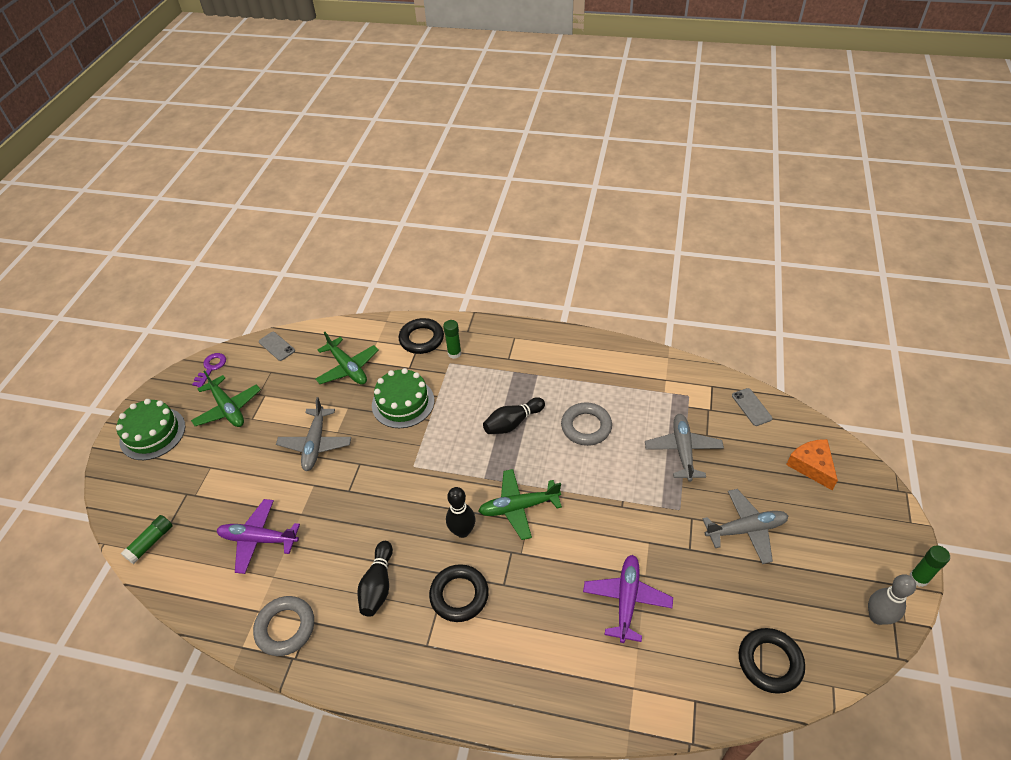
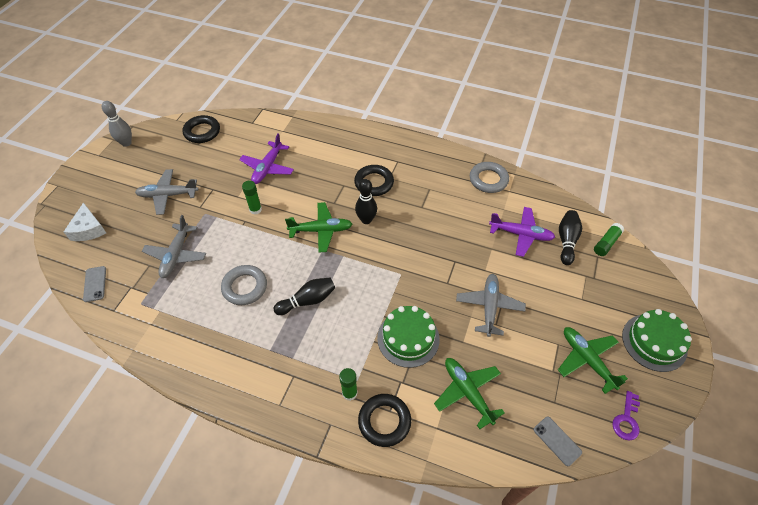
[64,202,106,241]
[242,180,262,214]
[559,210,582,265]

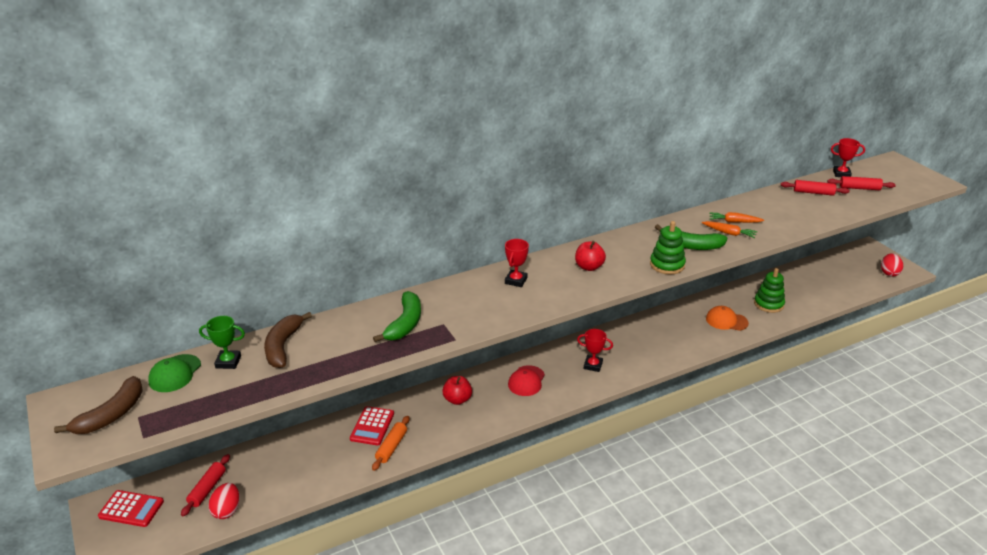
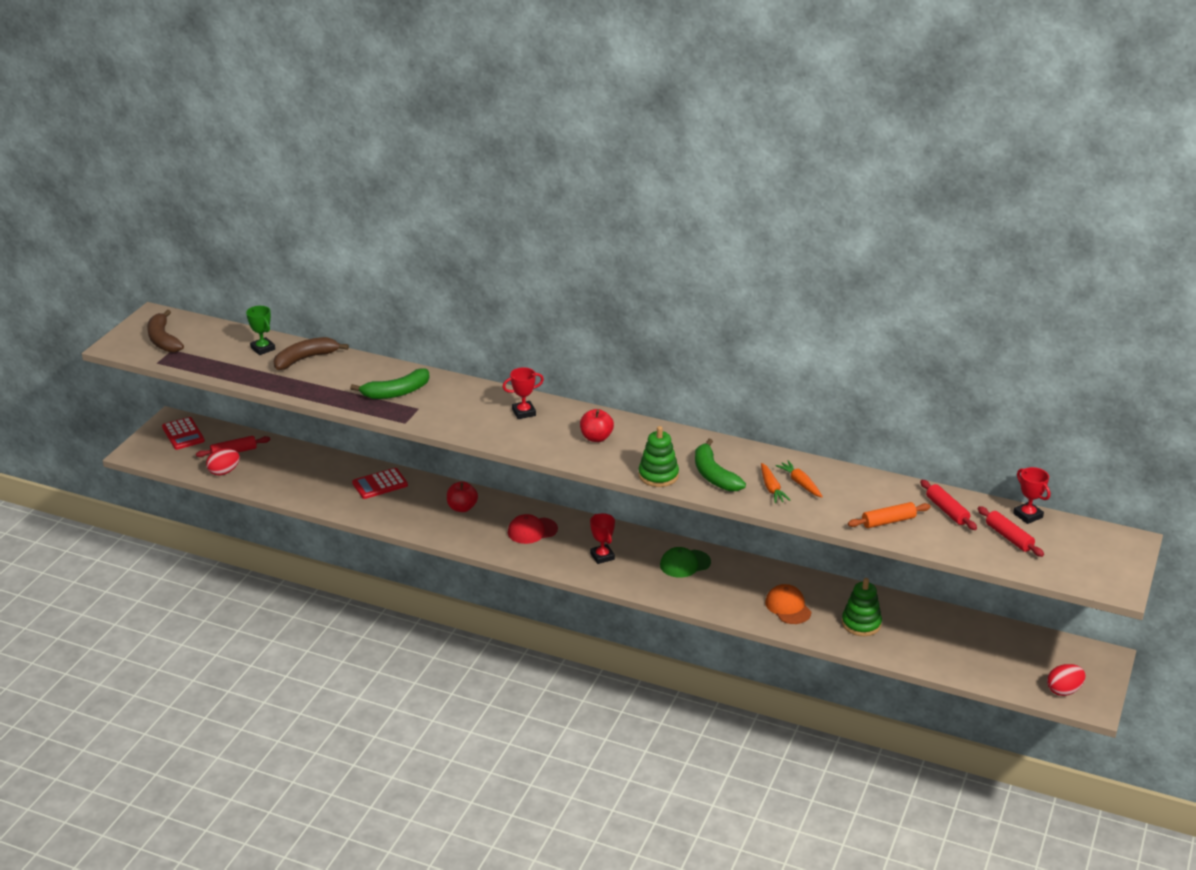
[147,310,184,353]
[660,547,711,578]
[848,502,931,528]

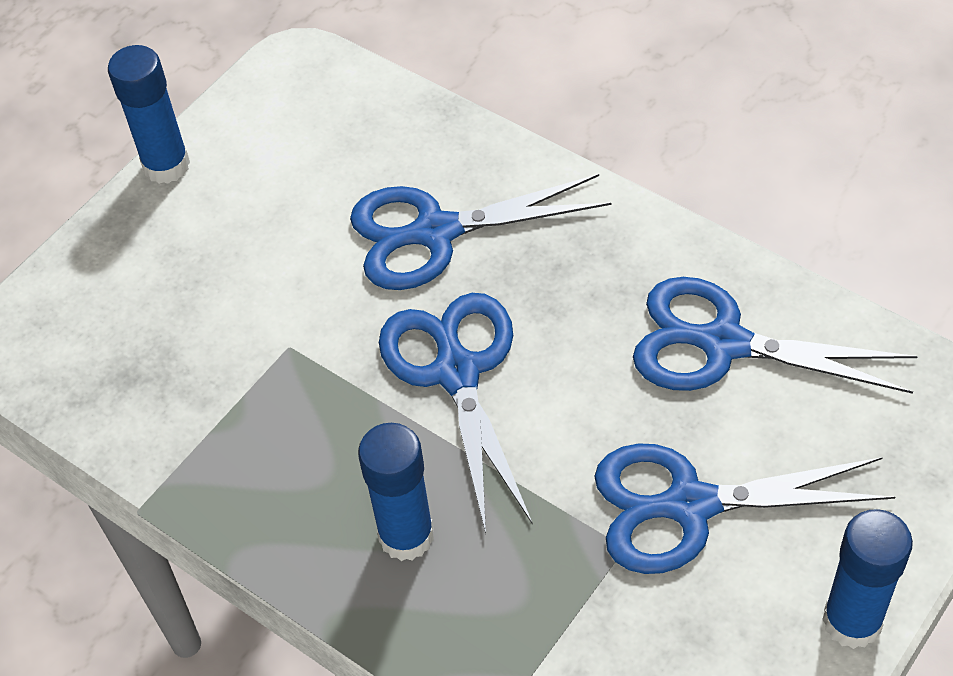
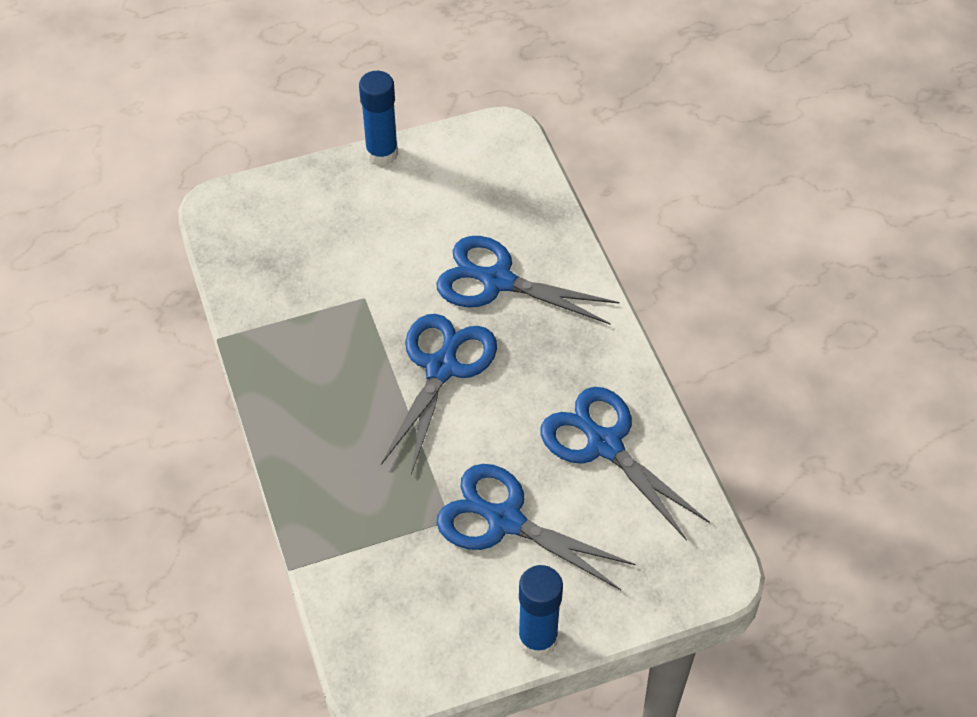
[358,423,434,561] (first image)

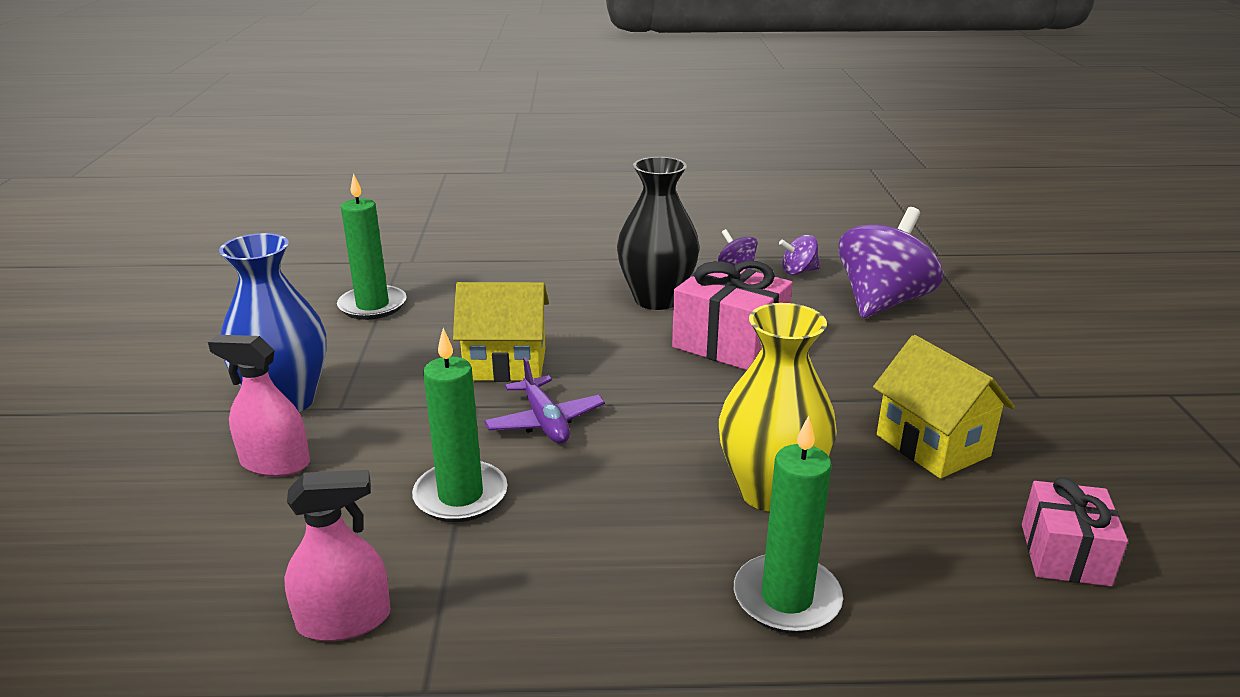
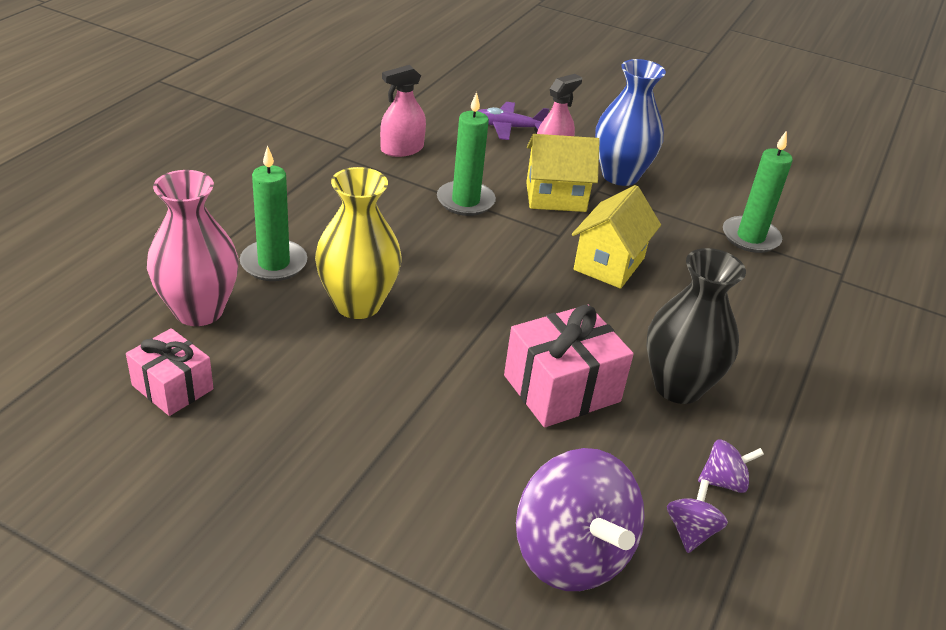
[147,170,239,326]
[380,65,426,157]
[478,102,549,140]
[526,134,600,212]

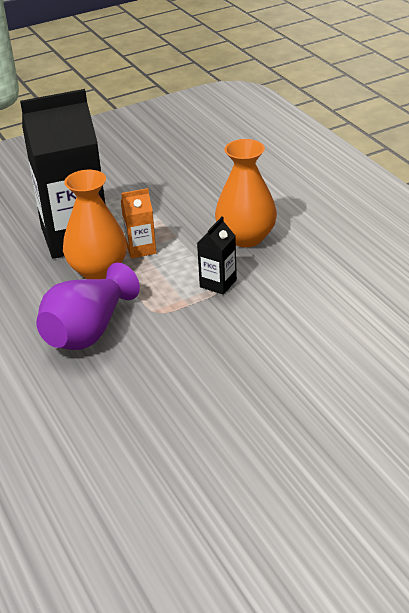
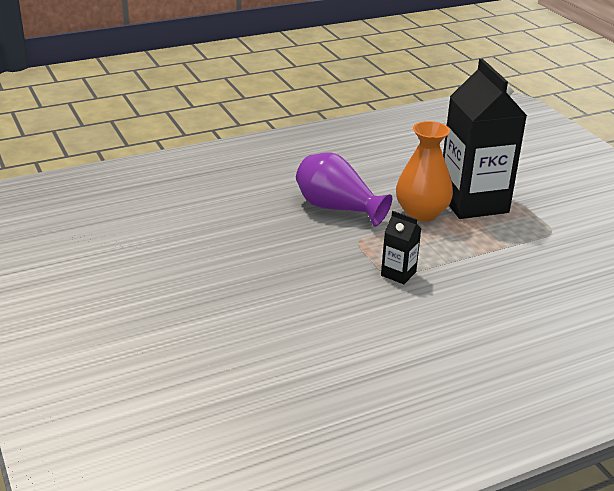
[121,188,156,258] (first image)
[215,139,277,247] (first image)

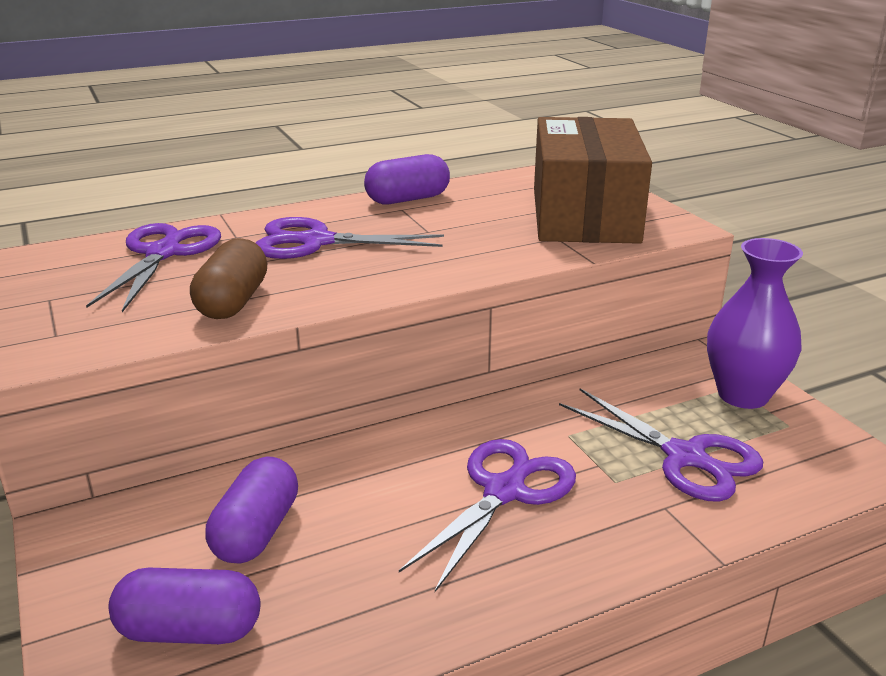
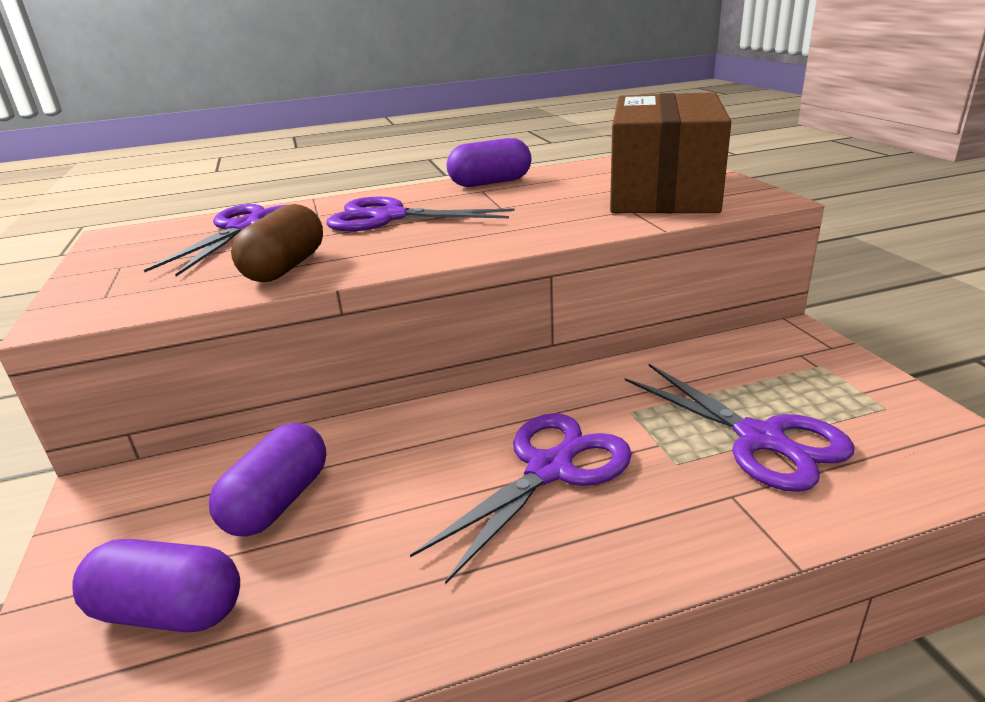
[707,238,803,409] (first image)

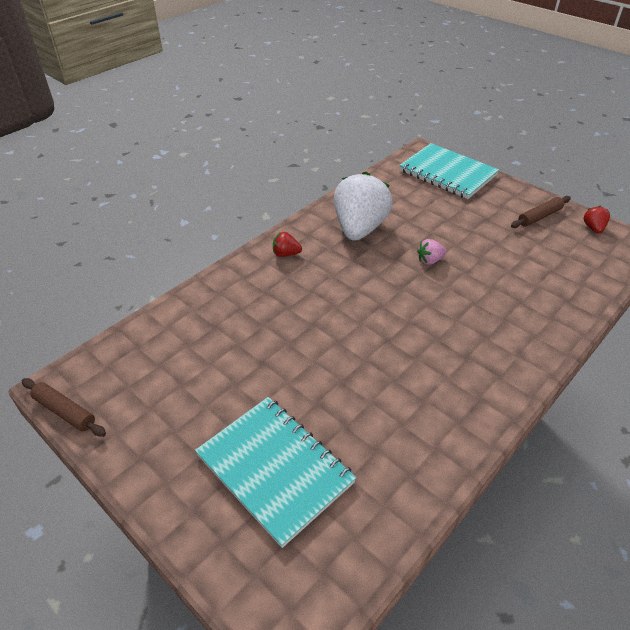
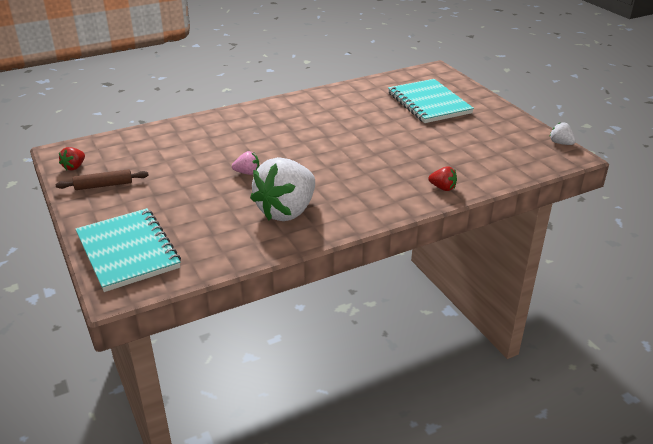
[428,167,457,191]
[549,122,576,145]

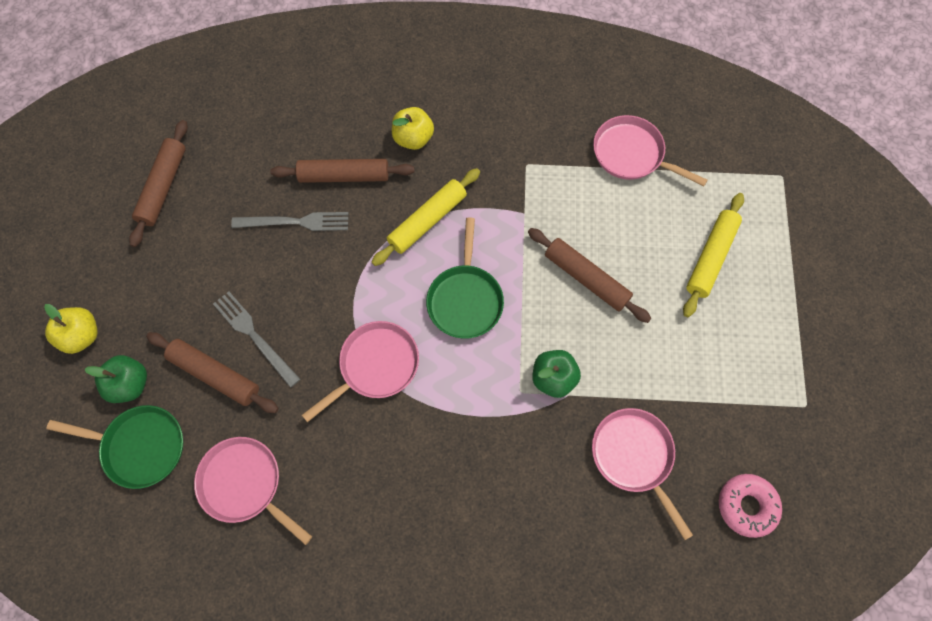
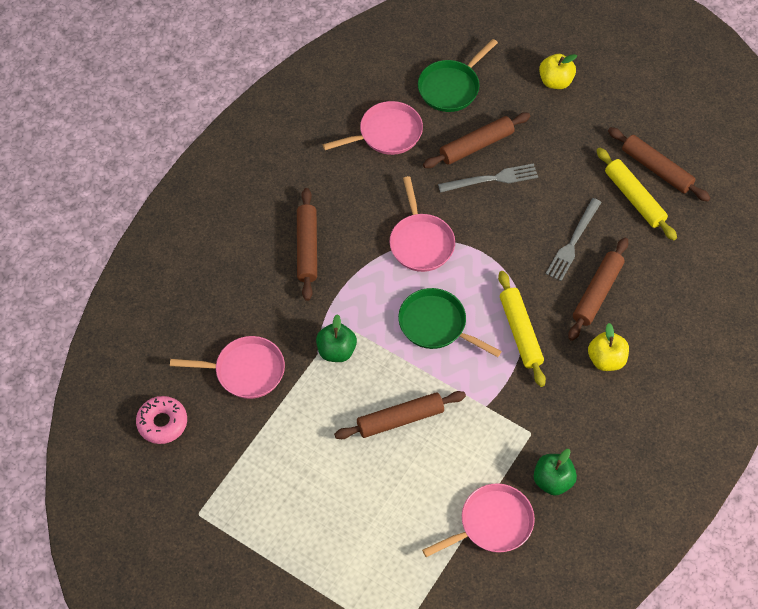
[297,188,317,301]
[534,449,577,496]
[596,148,677,240]

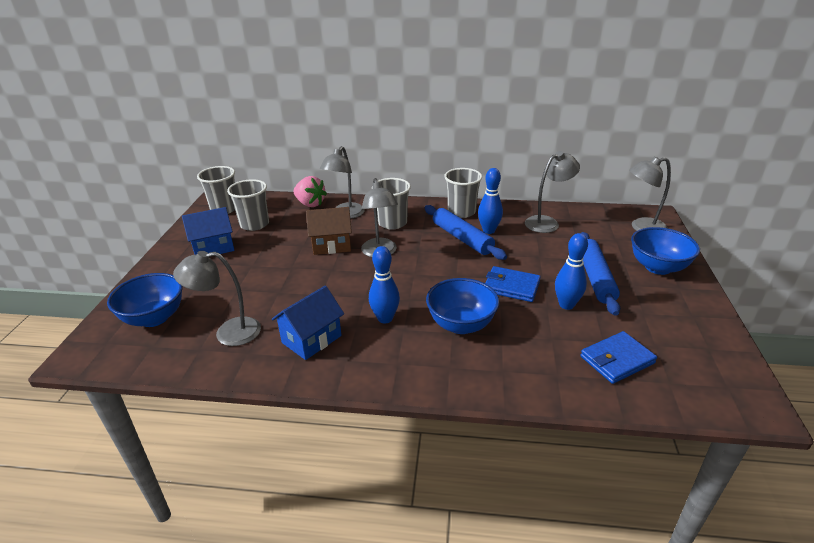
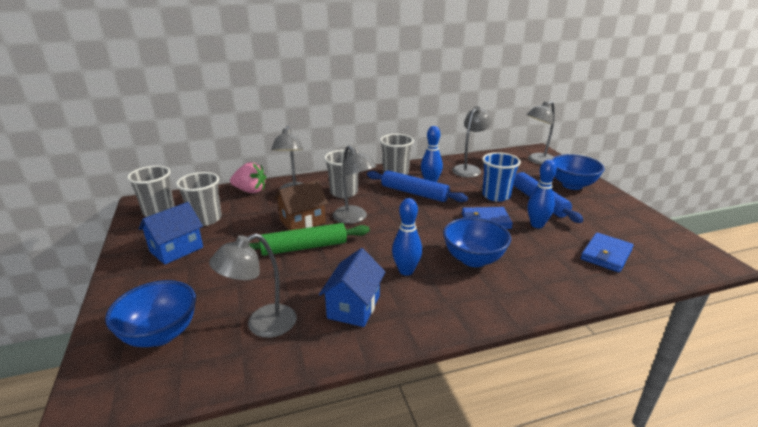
[249,223,370,256]
[482,152,521,202]

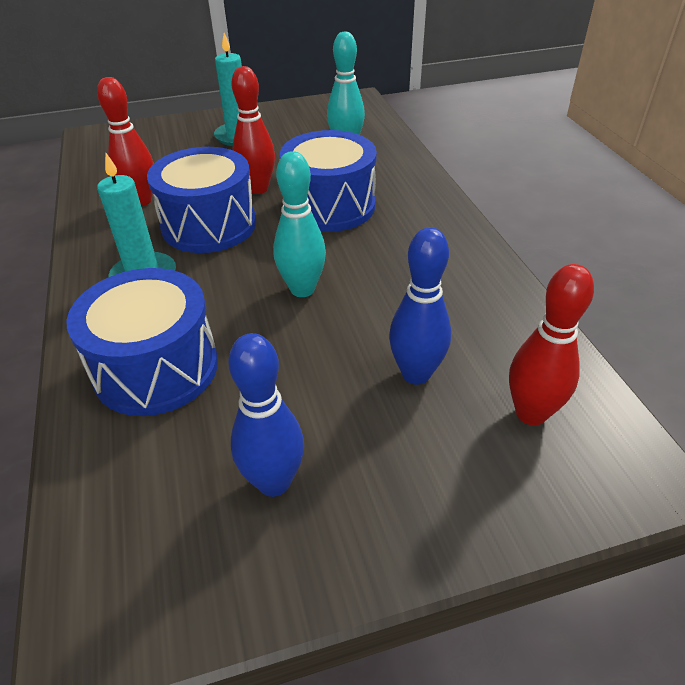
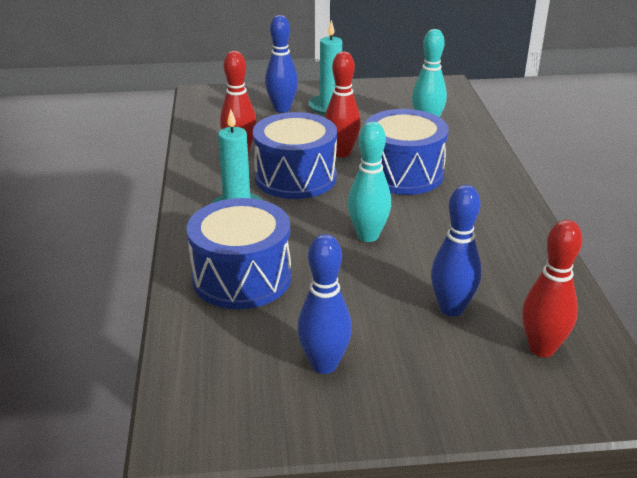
[265,15,298,113]

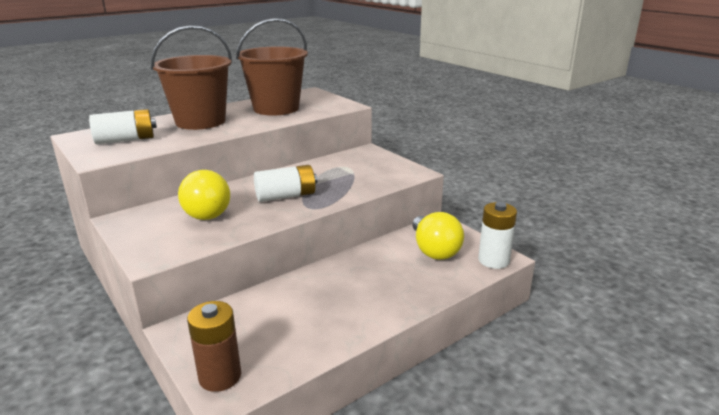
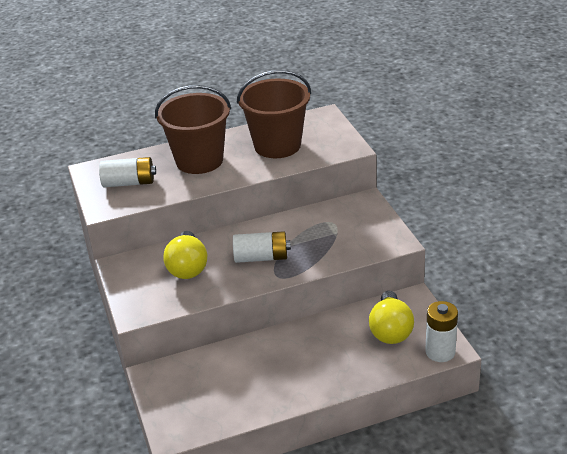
[187,301,241,392] (first image)

